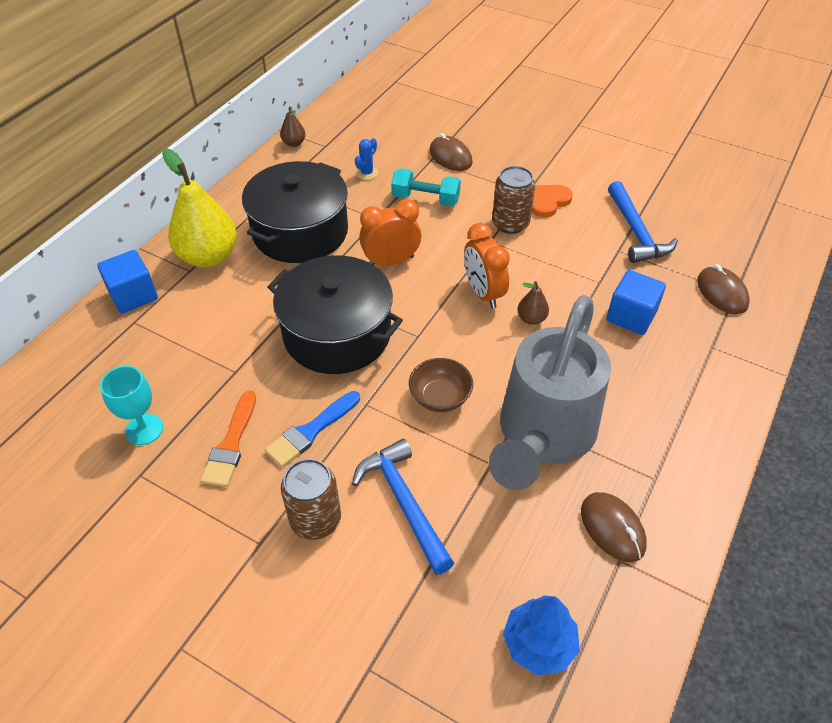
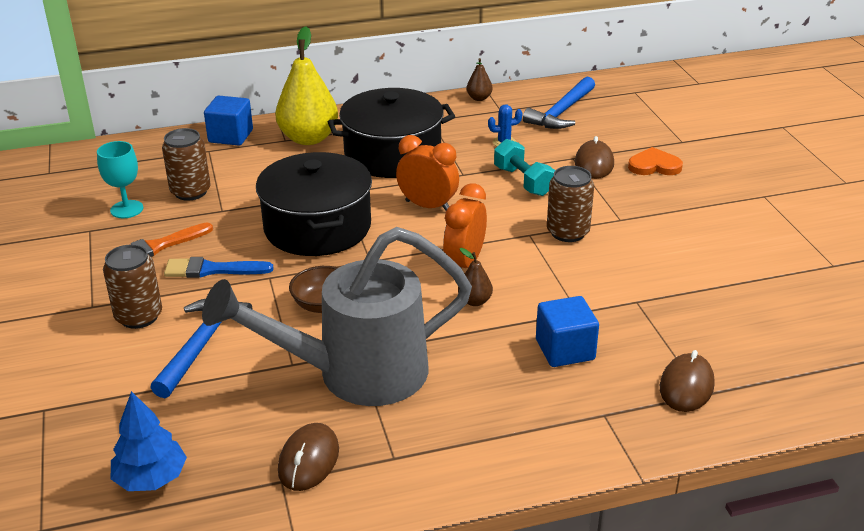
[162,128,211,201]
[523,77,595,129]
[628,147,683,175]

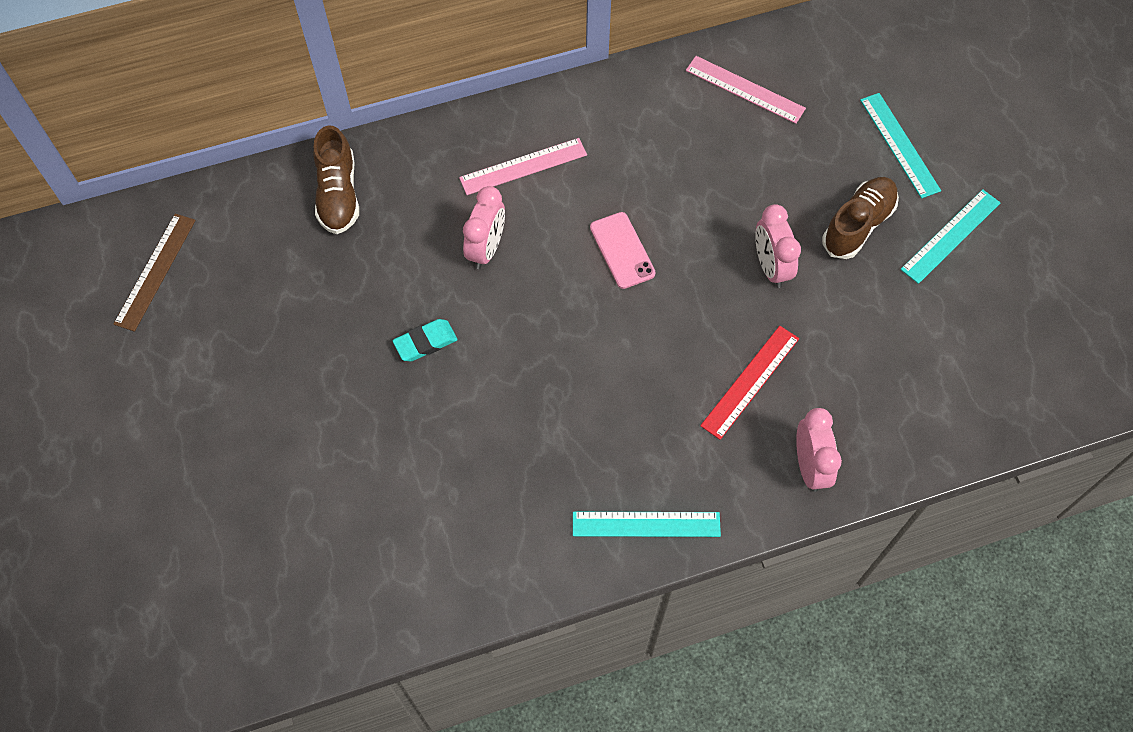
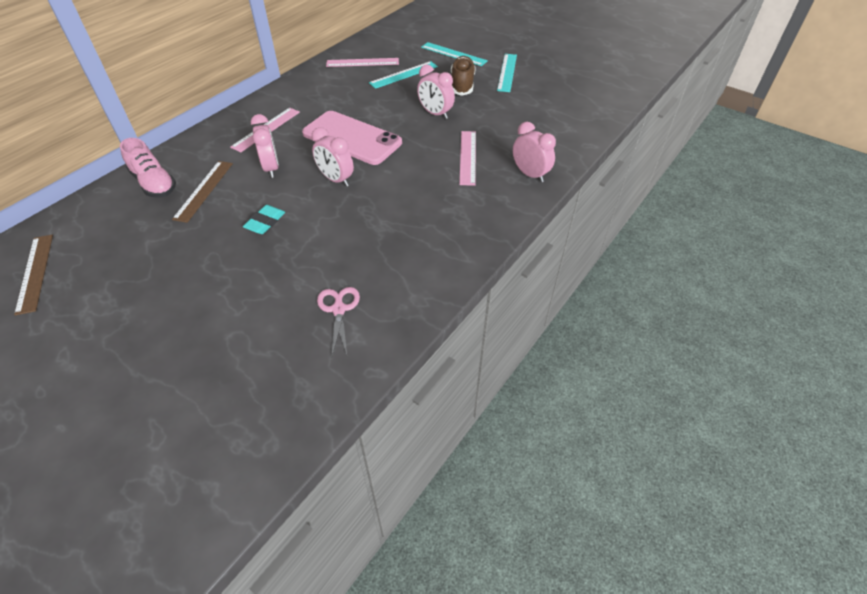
[120,138,176,198]
[172,161,233,223]
[302,111,402,165]
[312,127,354,187]
[317,287,360,356]
[369,61,438,89]
[459,131,476,186]

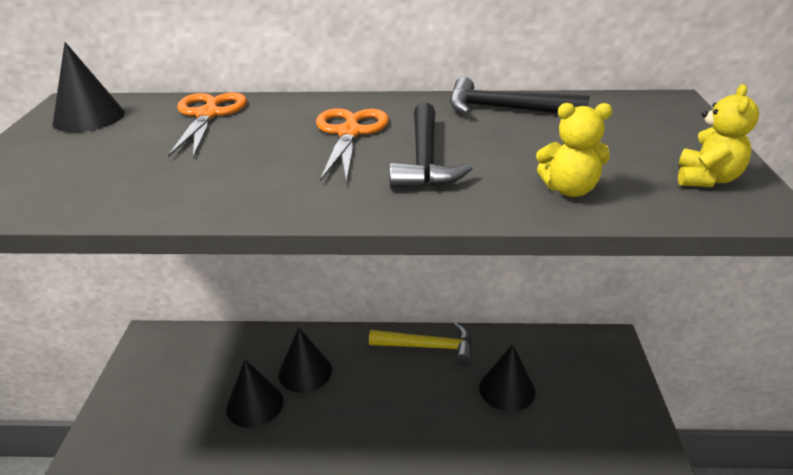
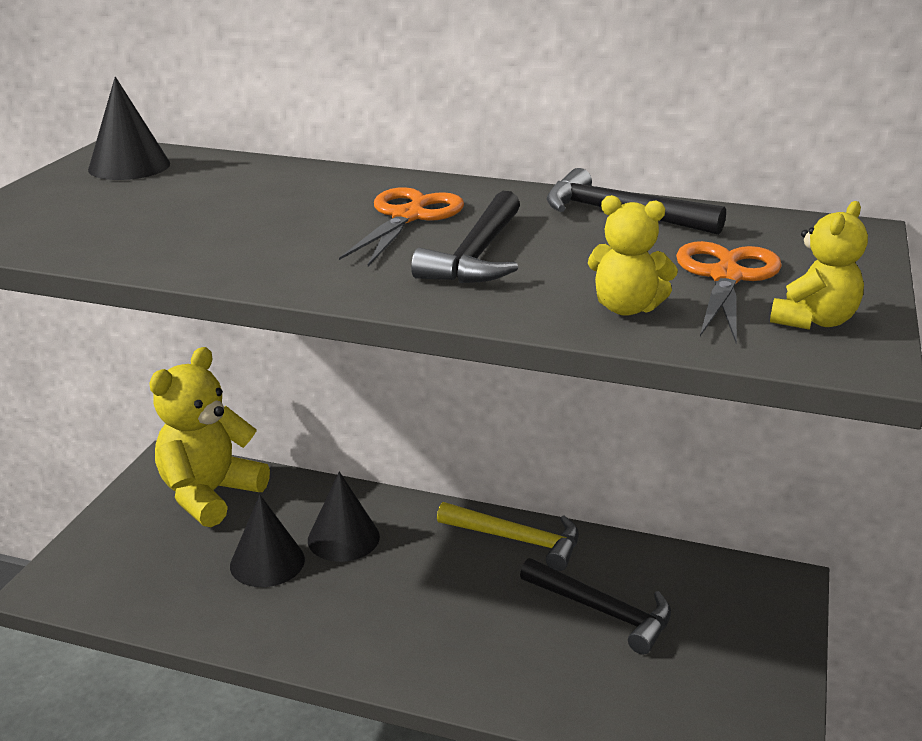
[149,347,270,527]
[520,558,671,655]
[676,241,782,343]

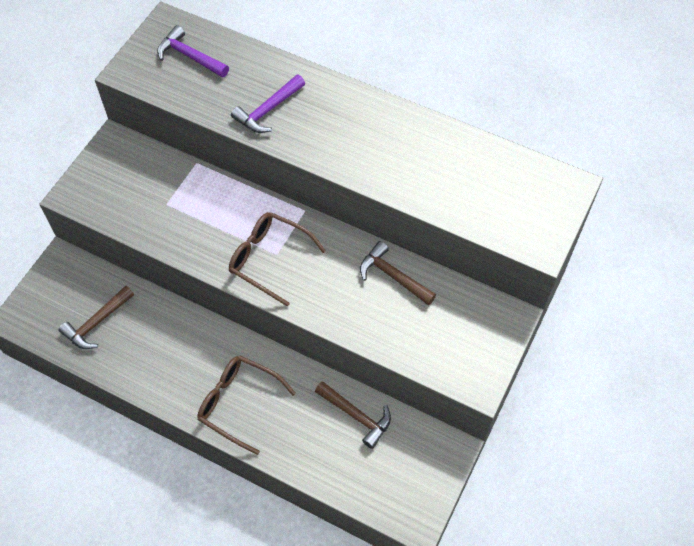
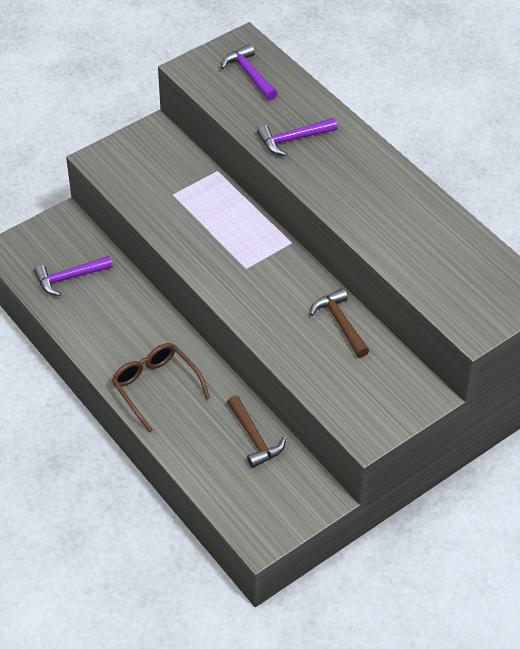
[34,256,113,296]
[229,212,326,307] (first image)

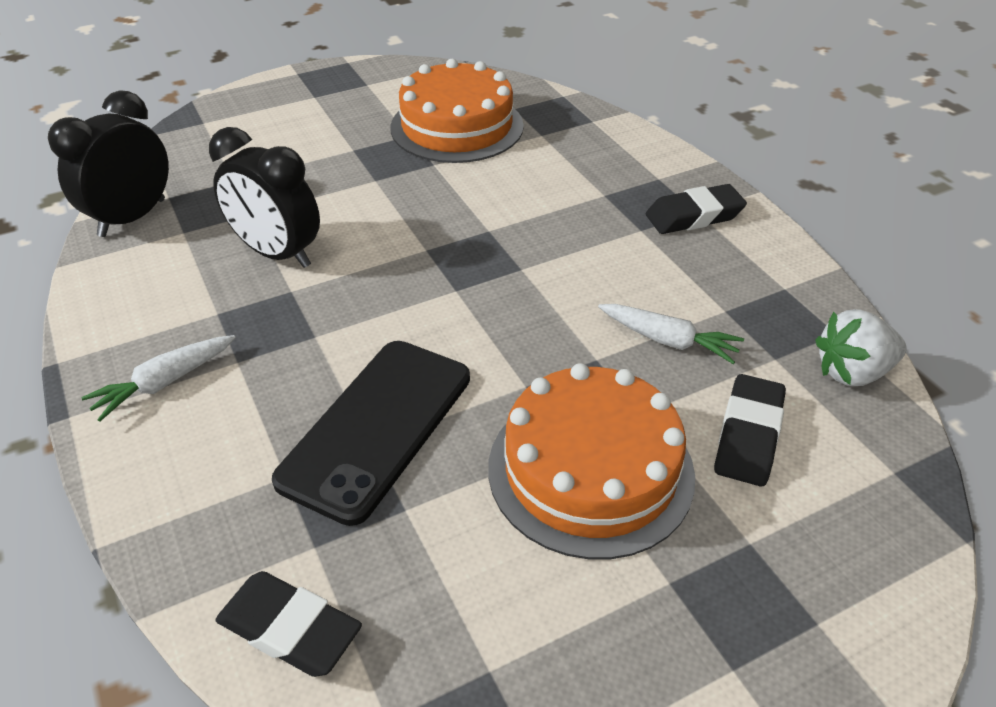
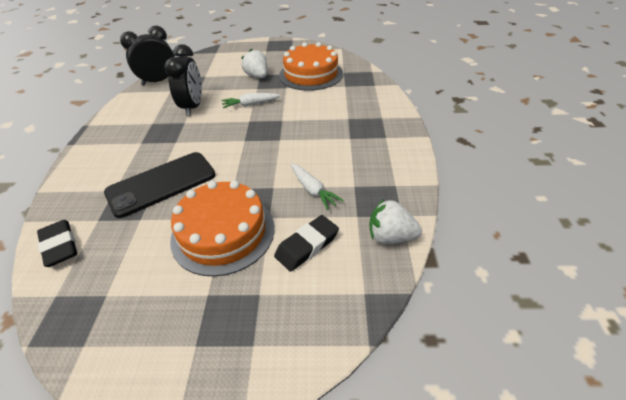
[164,44,202,116]
[221,93,280,108]
[241,49,267,78]
[646,184,747,234] (first image)

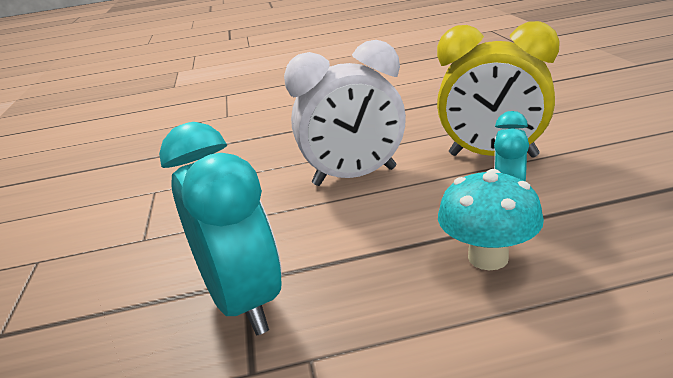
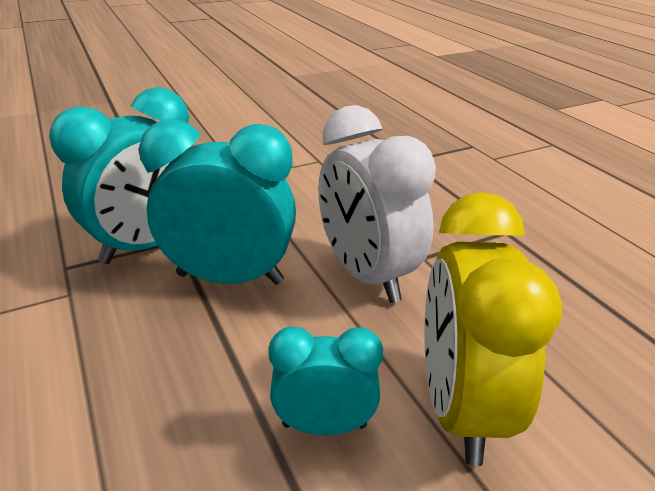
[139,119,296,285]
[438,169,544,270] (first image)

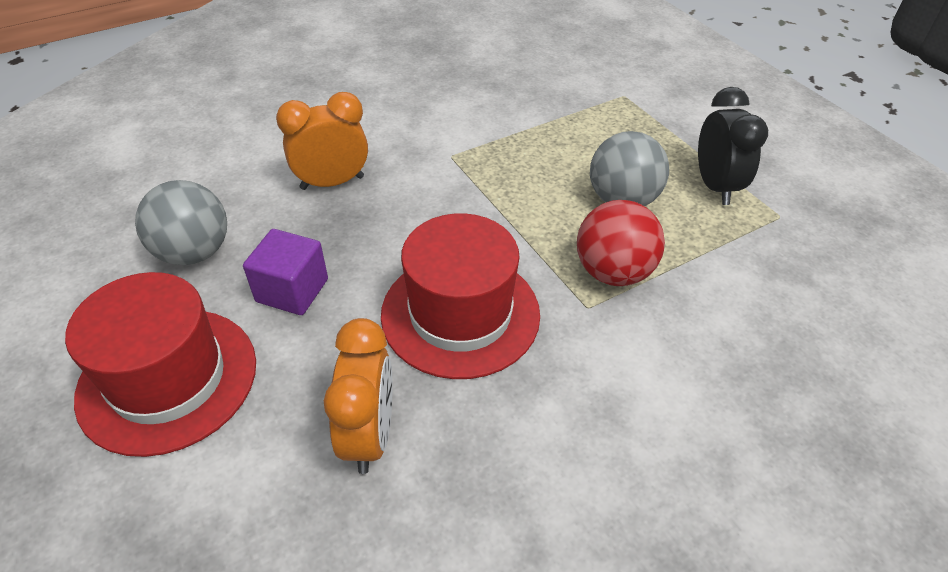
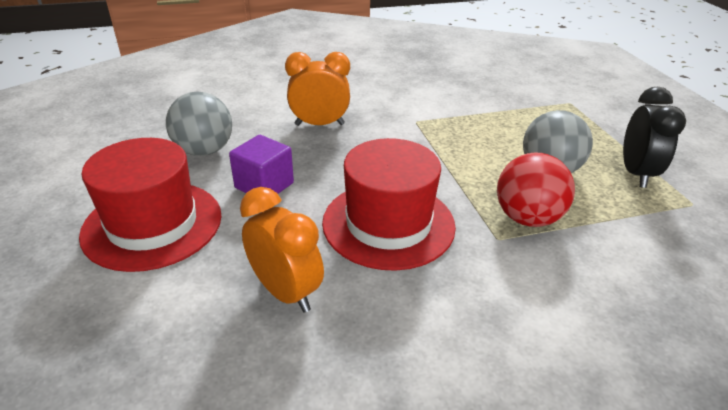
[240,187,324,313]

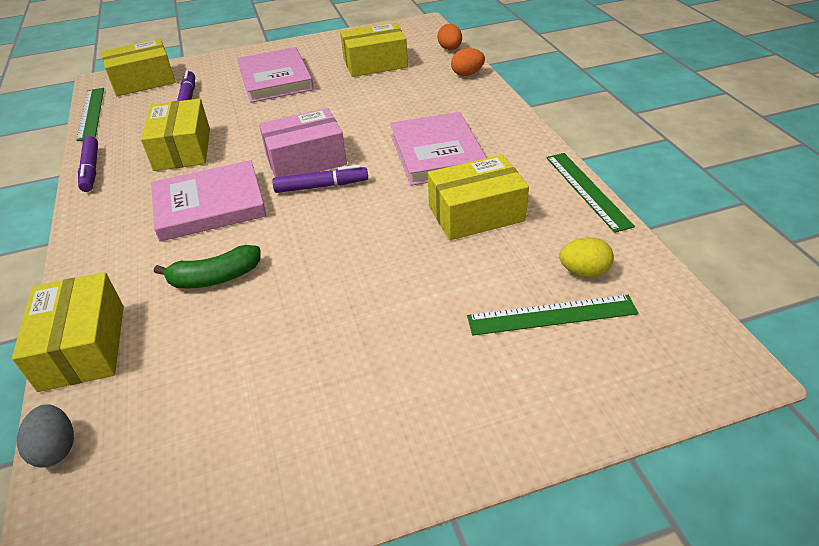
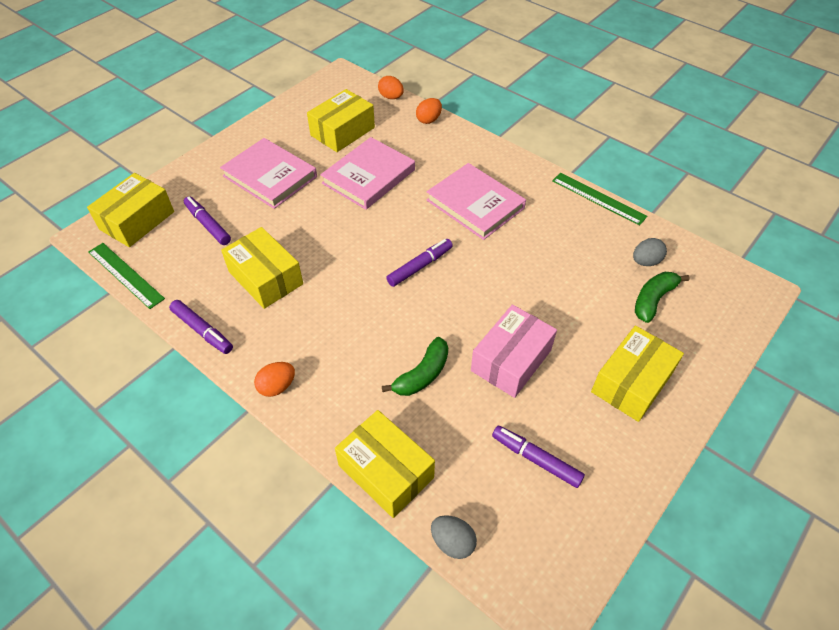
[254,362,295,397]
[320,137,415,210]
[471,304,557,398]
[492,426,585,488]
[591,325,684,422]
[633,238,667,266]
[635,272,690,323]

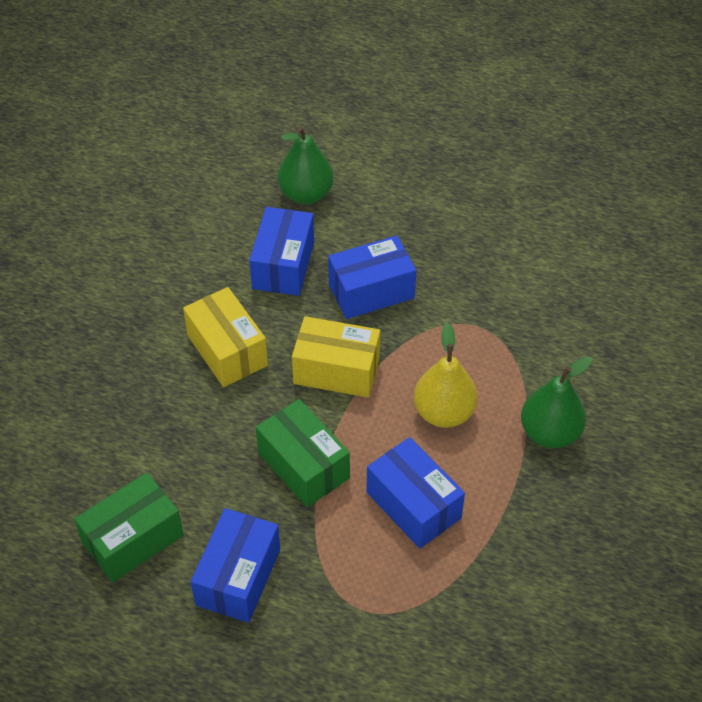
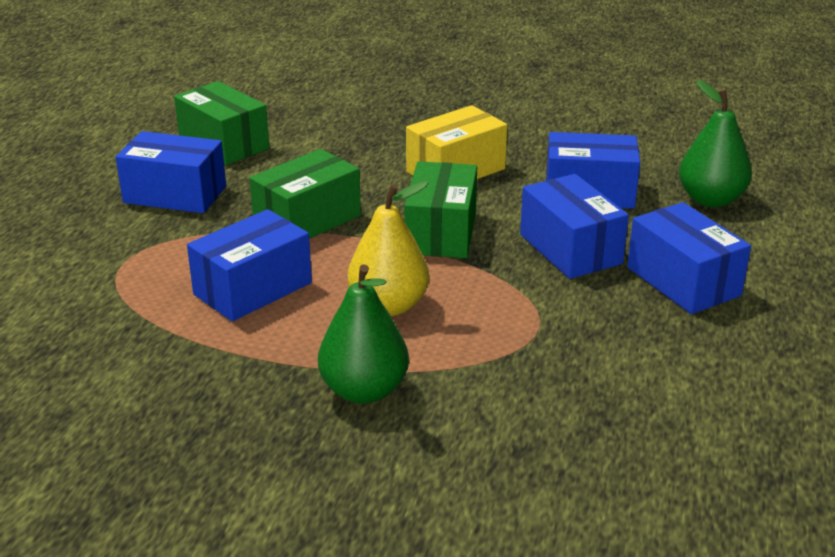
[404,161,477,258]
[627,202,751,314]

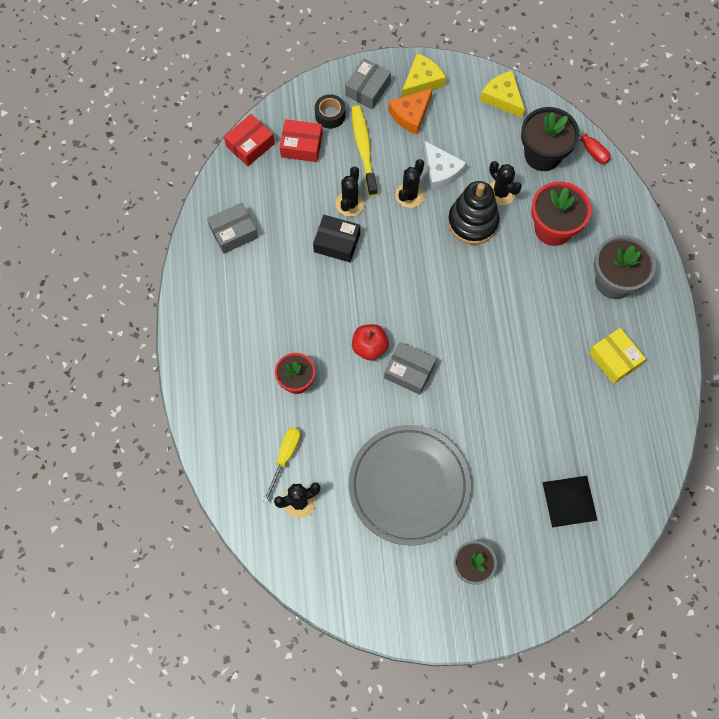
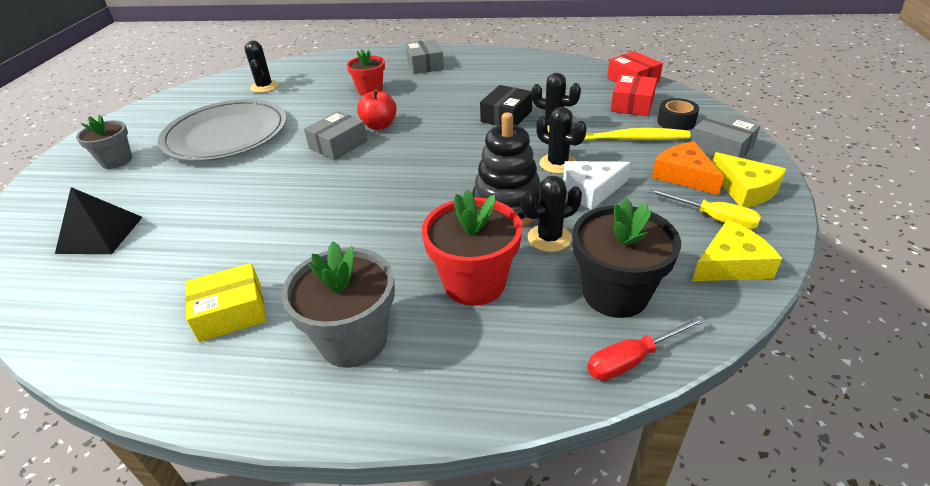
[405,39,444,74]
[648,188,761,230]

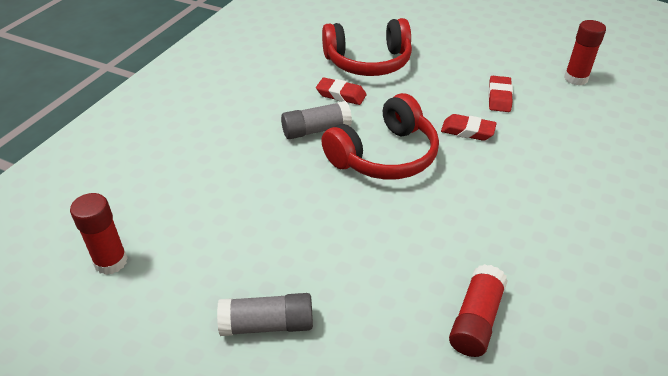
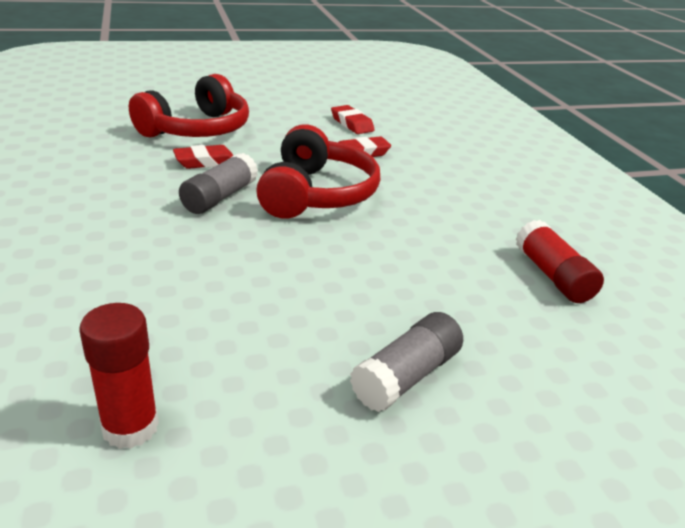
[564,20,606,85] (first image)

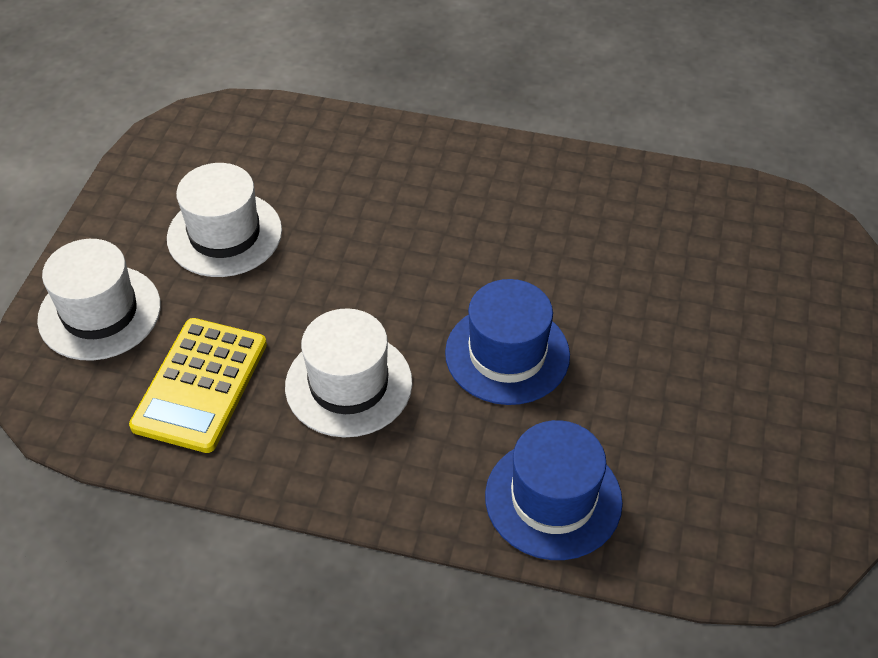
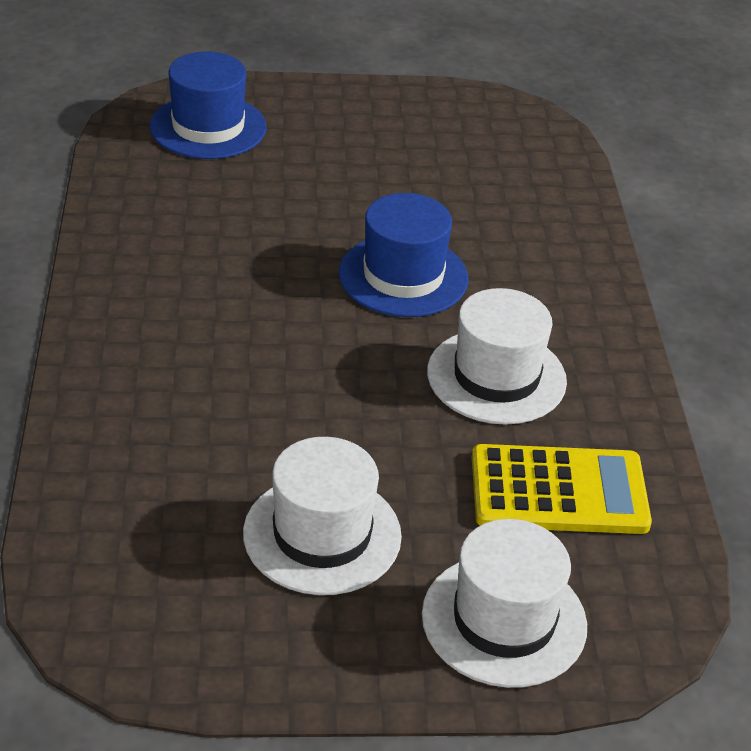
[150,52,267,159]

